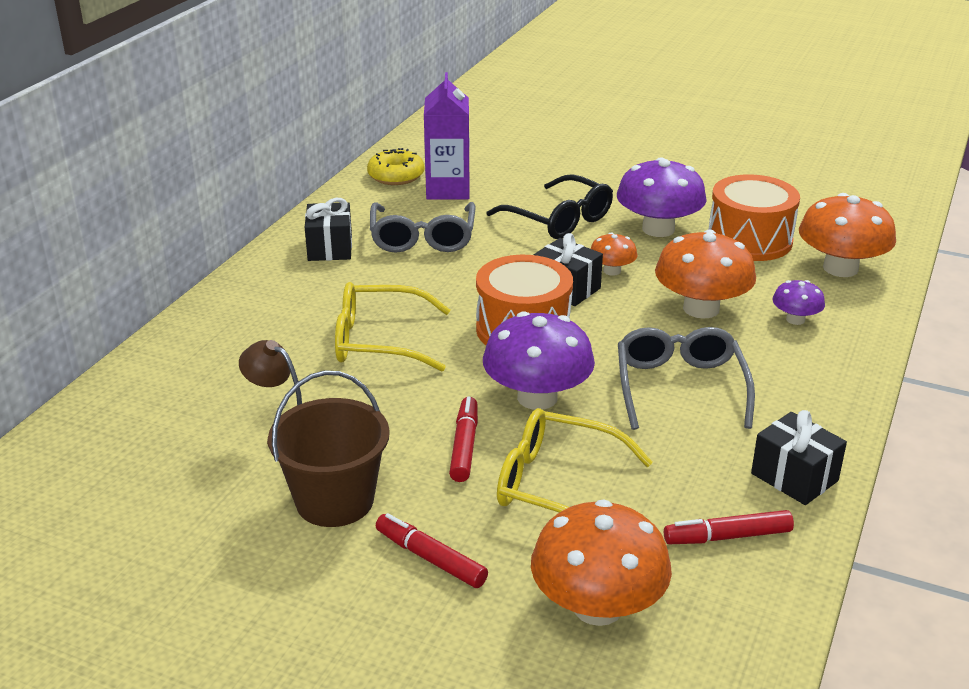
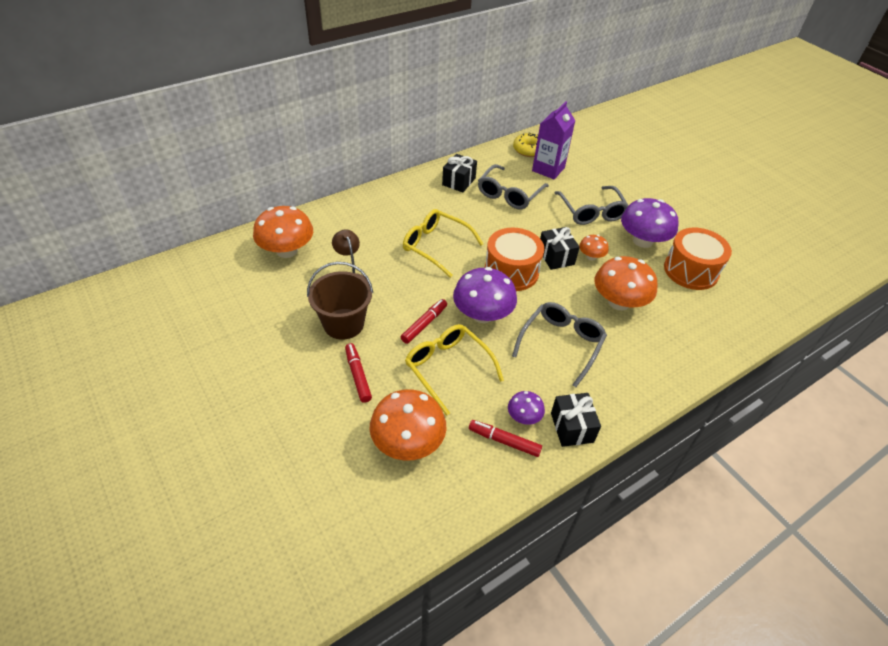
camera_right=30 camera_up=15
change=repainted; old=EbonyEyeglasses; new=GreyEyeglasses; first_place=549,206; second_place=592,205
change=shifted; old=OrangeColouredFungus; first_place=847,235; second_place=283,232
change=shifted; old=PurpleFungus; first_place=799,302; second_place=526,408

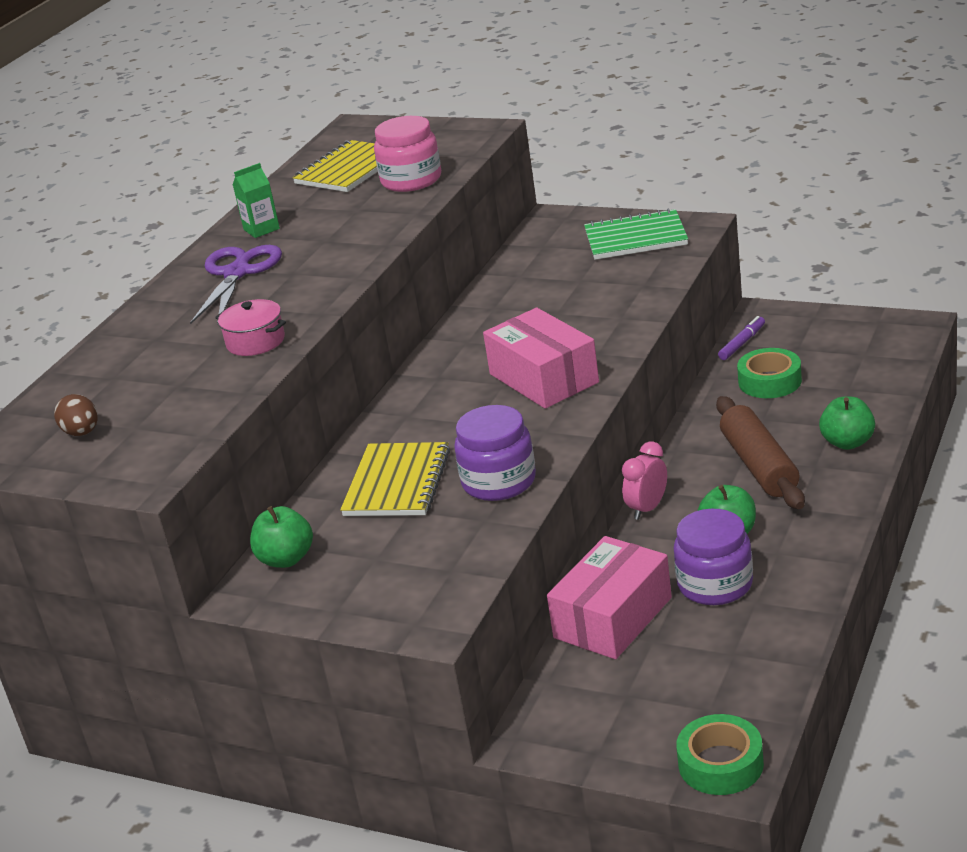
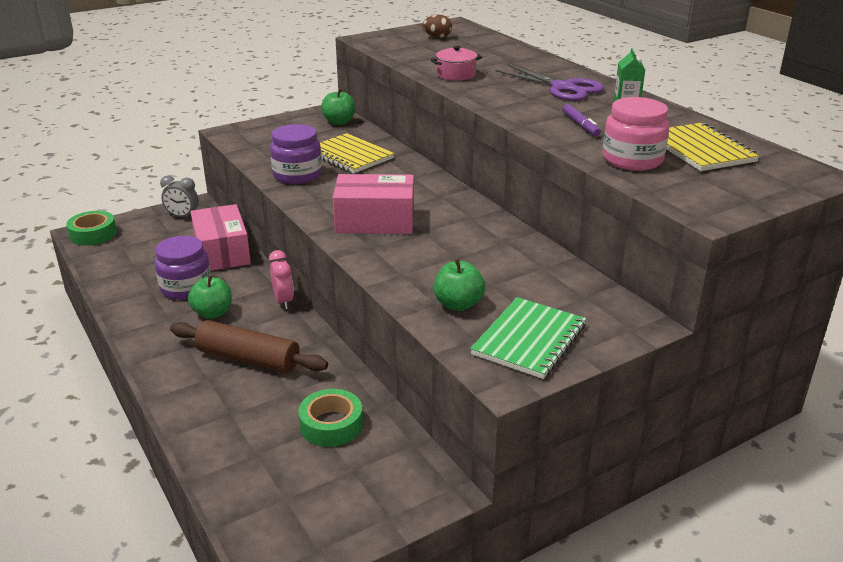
camera_right=120 camera_up=0
change=shifted; old=PurpleMarker; first_place=741,338; second_place=582,120
change=shifted; old=LeafGreenAppleFruit; first_place=847,423; second_place=459,285
change=new; new=GreyClock; second_place=179,196

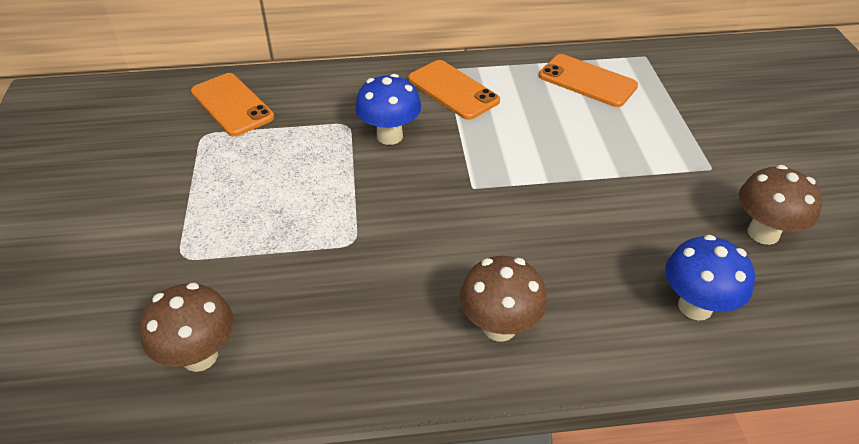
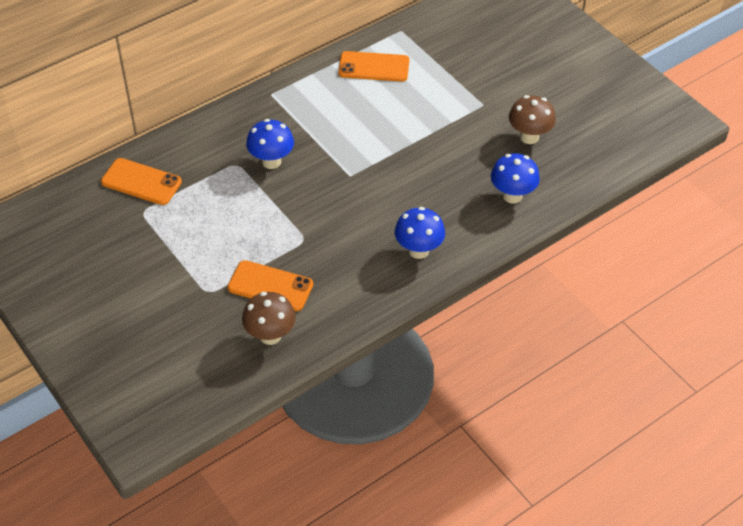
camera_right=-30 camera_up=5
change=shifted; old=OrangeColouredSmartphone; first_place=454,90; second_place=270,285
change=repainted; old=RussetFungus; new=BlueFungus; first_place=503,299; second_place=420,233

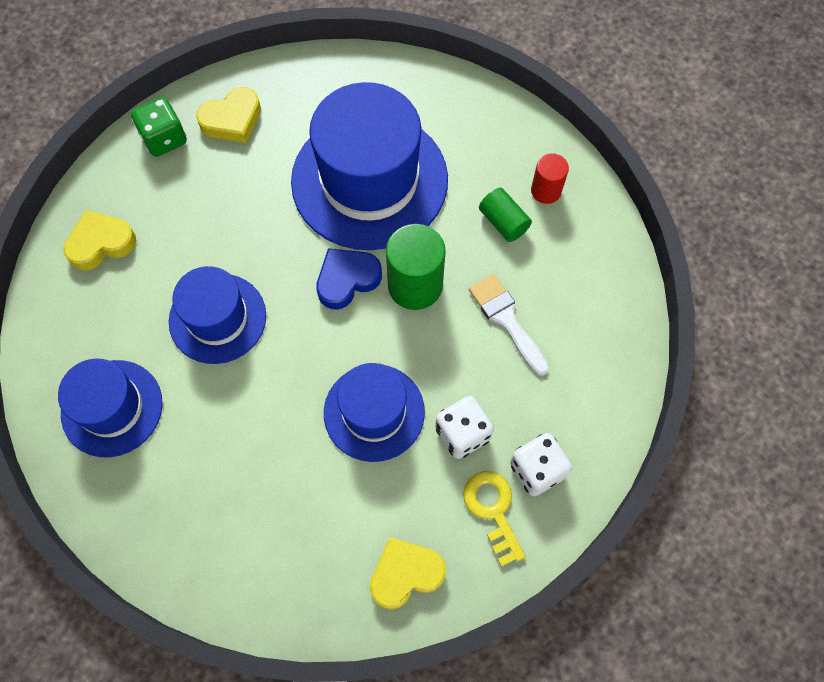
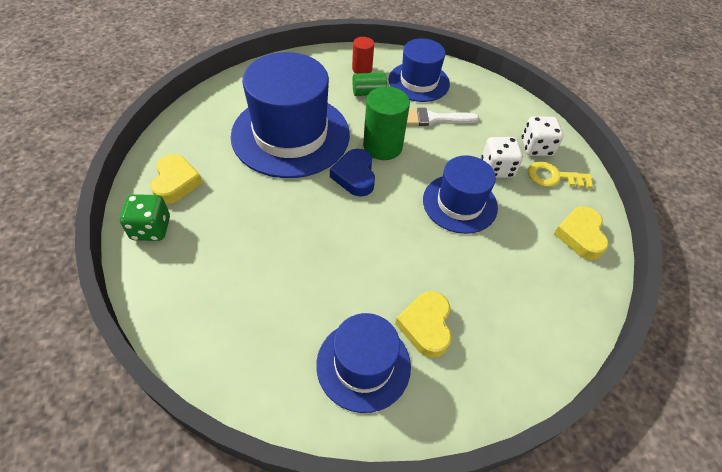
camera_right=-65 camera_up=-15
change=shifted; old=GoldenLoveHeart; first_place=99,240; second_place=423,324
change=shifted; old=BlueTallHat; first_place=217,315; second_place=419,70

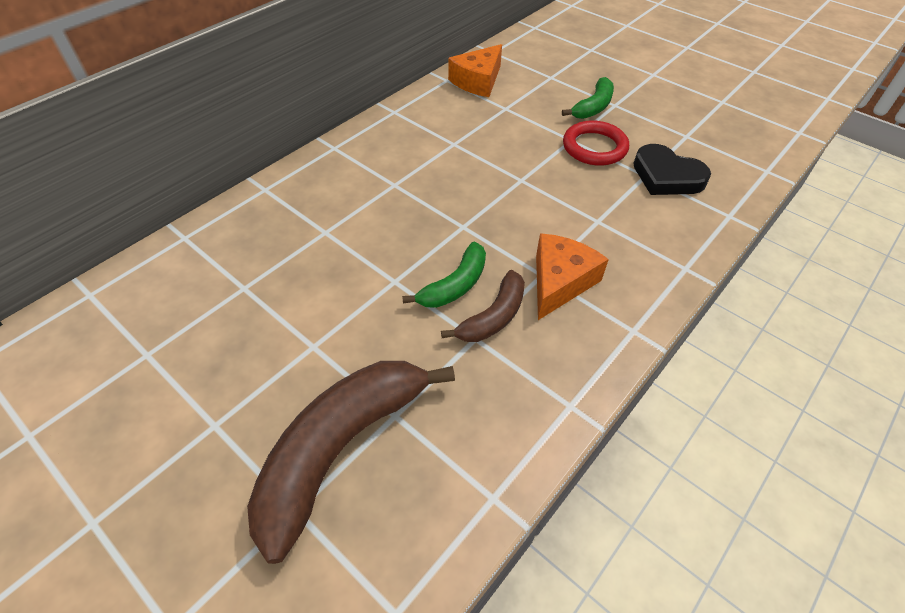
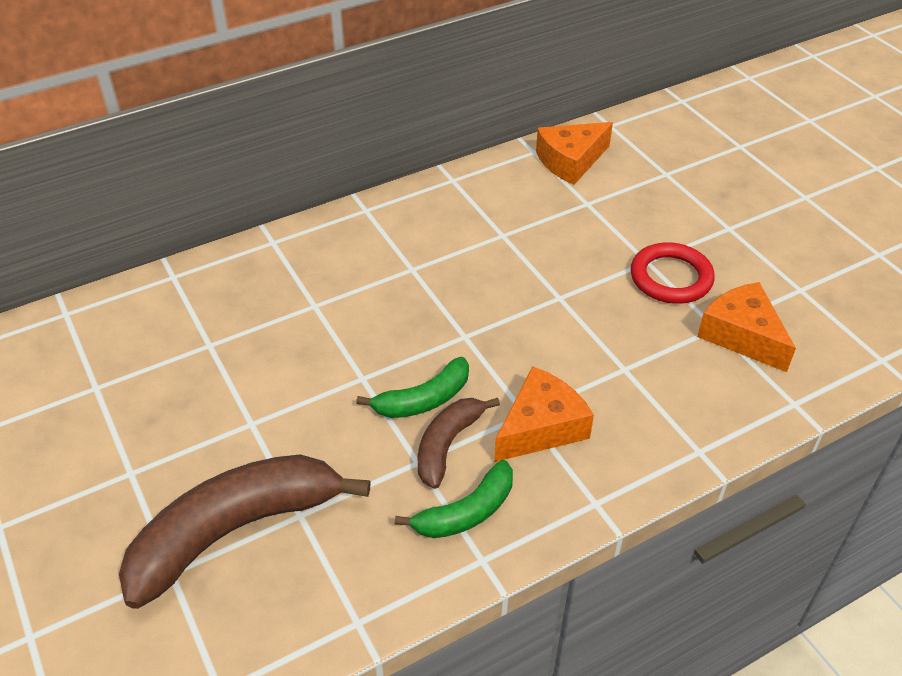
camera_right=20 camera_up=-5
change=shifted; old=LeafGreenBanana; first_place=588,98; second_place=454,499
change=swapped; old=EbonyLoveHeart; new=OrangeColouredCheeseWedge; first_place=672,169; second_place=746,327
change=rotated; old=RussetBanana; first_place=483,306; second_place=459,443; degrees=150

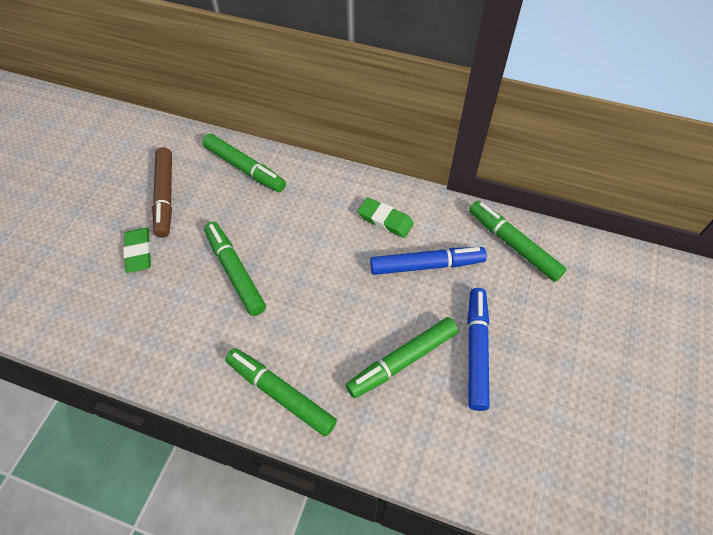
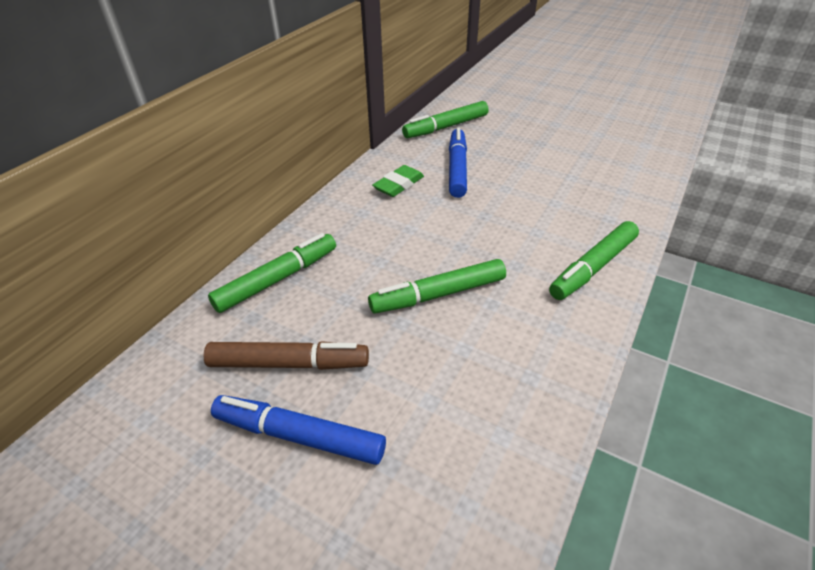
camera_right=-80 camera_up=-15
change=gone; old=LeafGreenPencilEraser; first_place=137,250
change=shifted; old=BlueMarker; first_place=478,349; second_place=298,430
change=gone; old=LeafGreenMarker; first_place=402,357

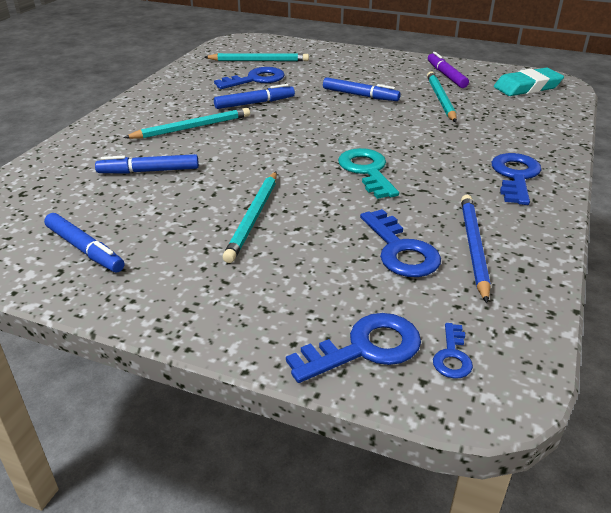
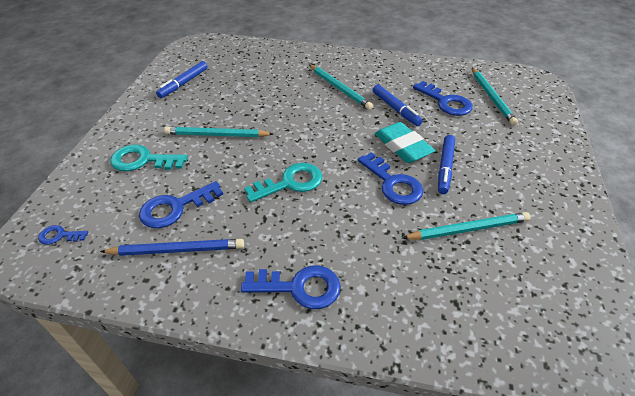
camera_right=80 camera_up=10
change=gone; old=PurpleMarker; first_place=448,70
change=shifted; old=TealPencilEraser; first_place=529,82; second_place=405,142
change=gone; old=BlueMarker; first_place=147,164
change=shifted; old=BlueKey; first_place=353,348; second_place=390,178
change=new; new=TealKey; second_place=149,158

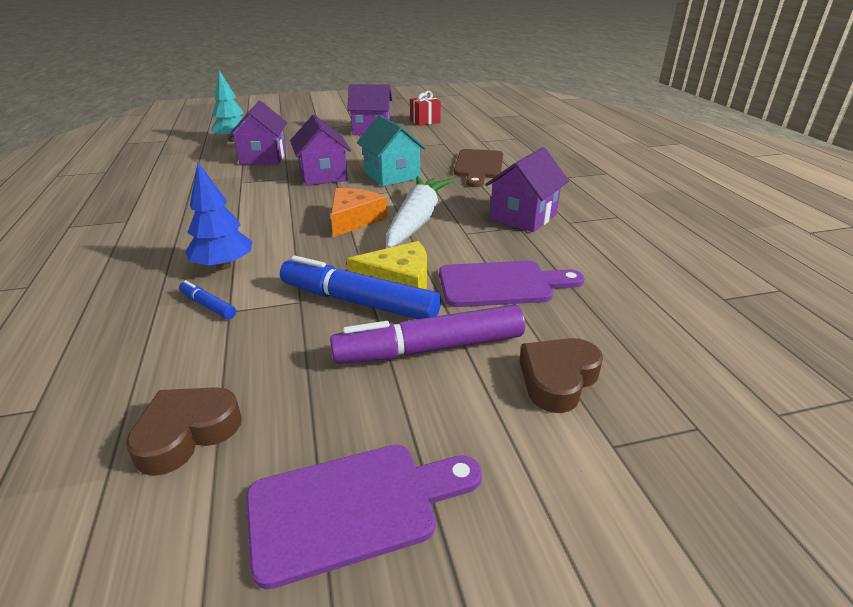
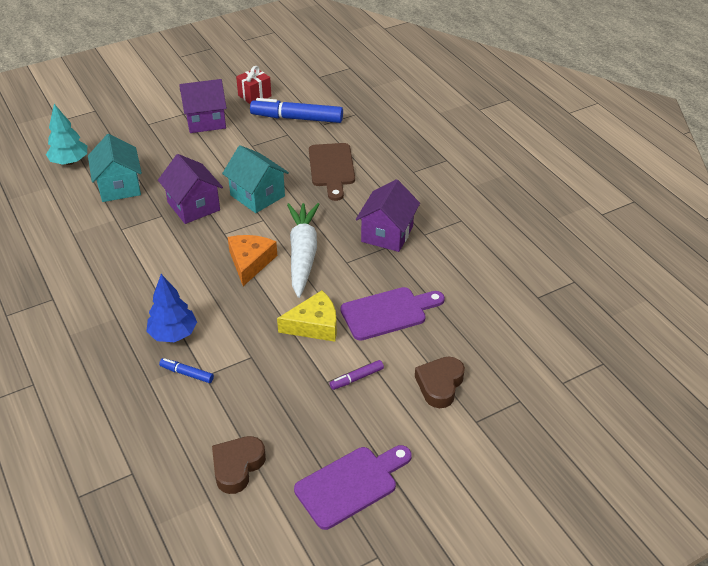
camera_right=-15 camera_up=10
change=repainted; old=PurpleToyHouse; new=TealToyHouse; first_place=257,133; second_place=115,168
change=shifted; old=BlueMarker; first_place=360,287; second_place=296,110
change=scaled; old=PurpleMarker; first_place=427,334; second_place=357,375; factor=0.46

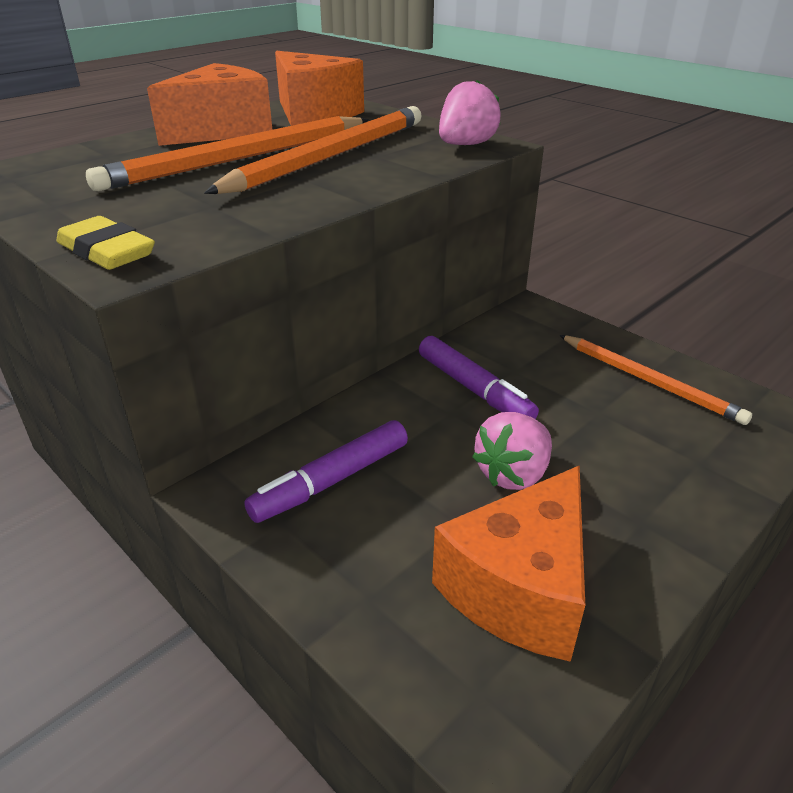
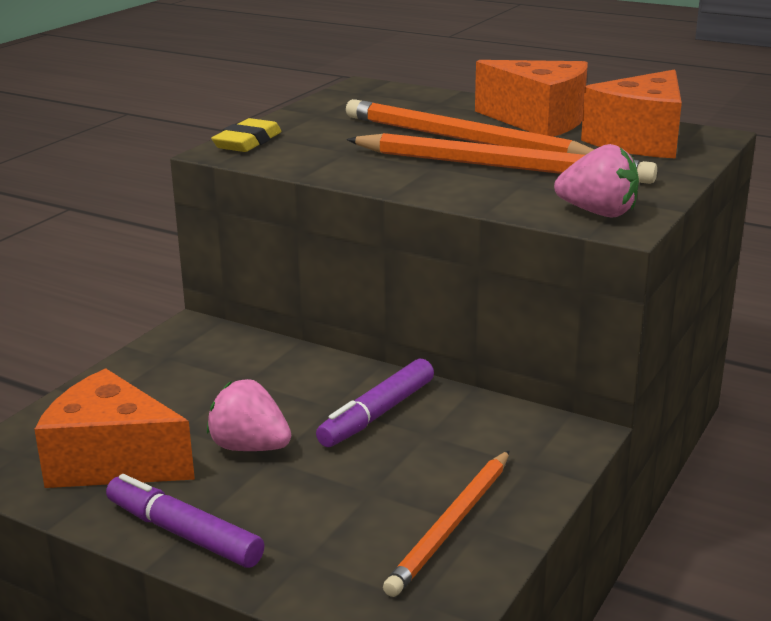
camera_right=75 camera_up=-10
change=shifted; old=PurpleMarker; first_place=326,471; second_place=185,521

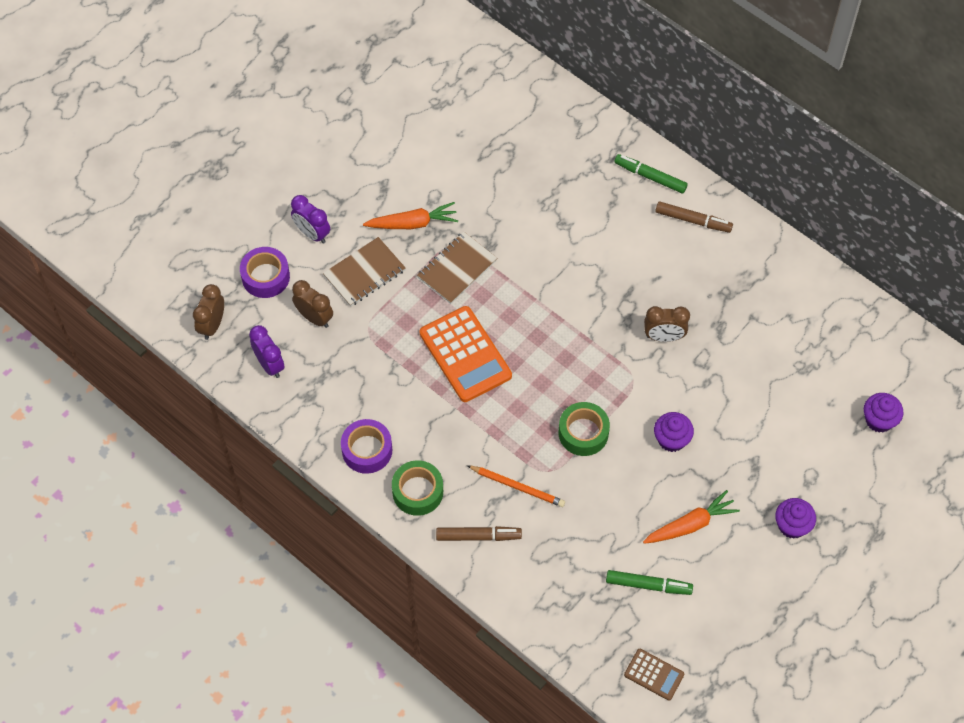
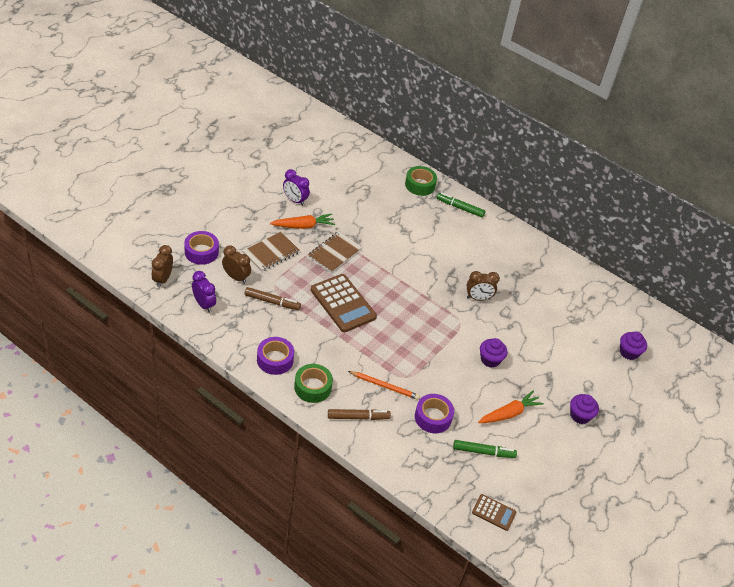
camera_right=-10 camera_up=-15
change=shifted; old=PurpleClock; first_place=310,219; second_place=296,187
change=shifted; old=RussetMarker; first_place=694,217; second_place=273,298
change=repainted; old=OrangeColouredPocketCalculator; new=RussetPocketCalculator; first_place=466,354; second_place=344,303
change=shifted; old=LeafGreenRollOfTape; first_place=584,429; second_place=421,181
change=new; new=PurpleRollOfTape; second_place=434,414

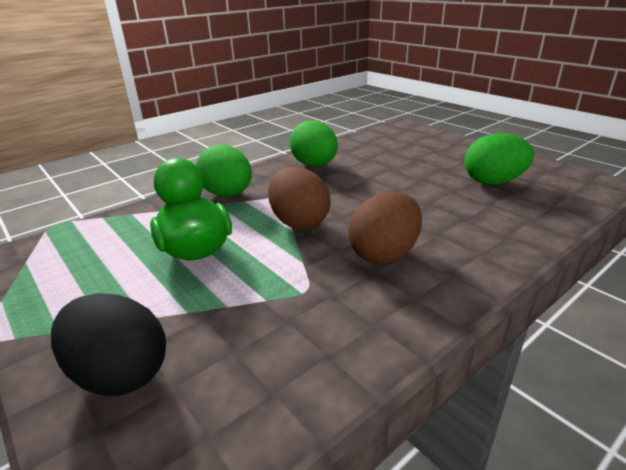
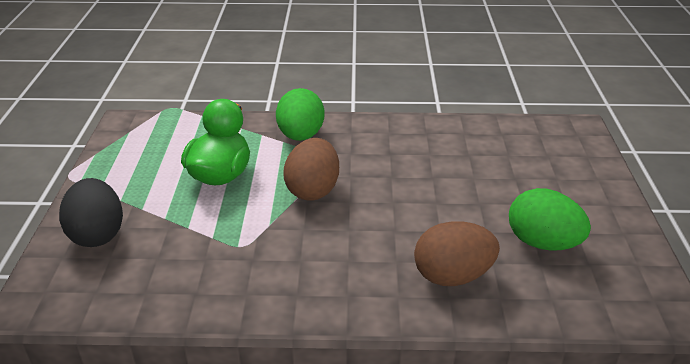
camera_right=40 camera_up=5
change=gone; old=LeafGreenEgg; first_place=314,143
change=shifted; old=RussetEgg; first_place=385,228; second_place=457,253

